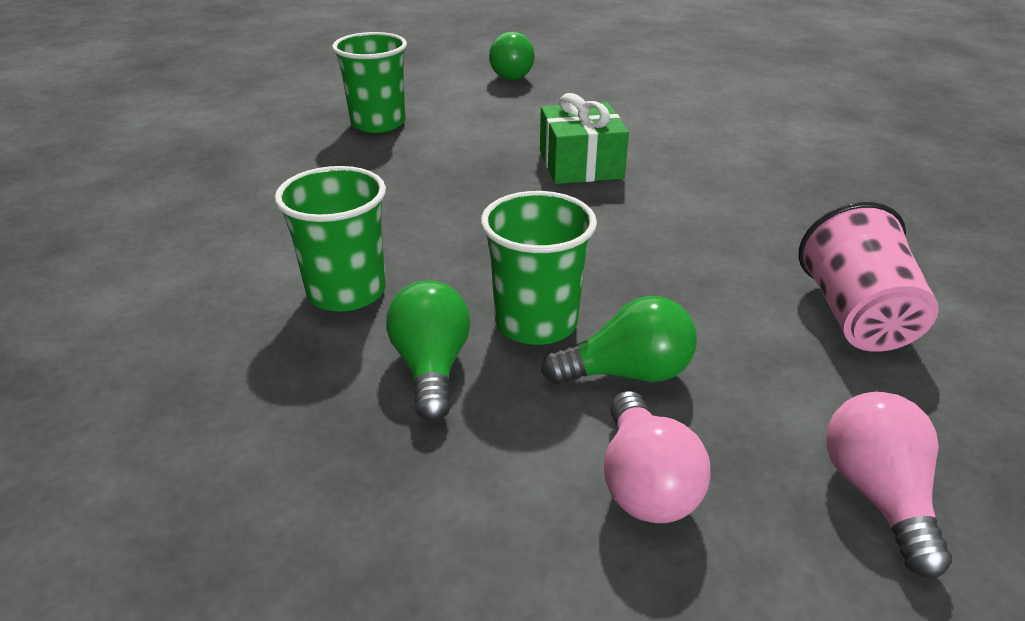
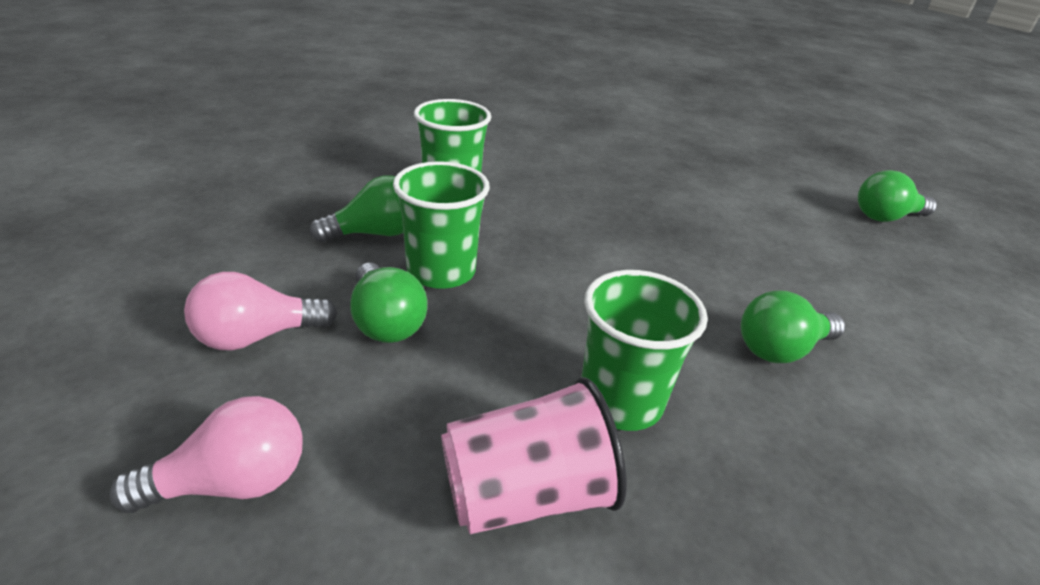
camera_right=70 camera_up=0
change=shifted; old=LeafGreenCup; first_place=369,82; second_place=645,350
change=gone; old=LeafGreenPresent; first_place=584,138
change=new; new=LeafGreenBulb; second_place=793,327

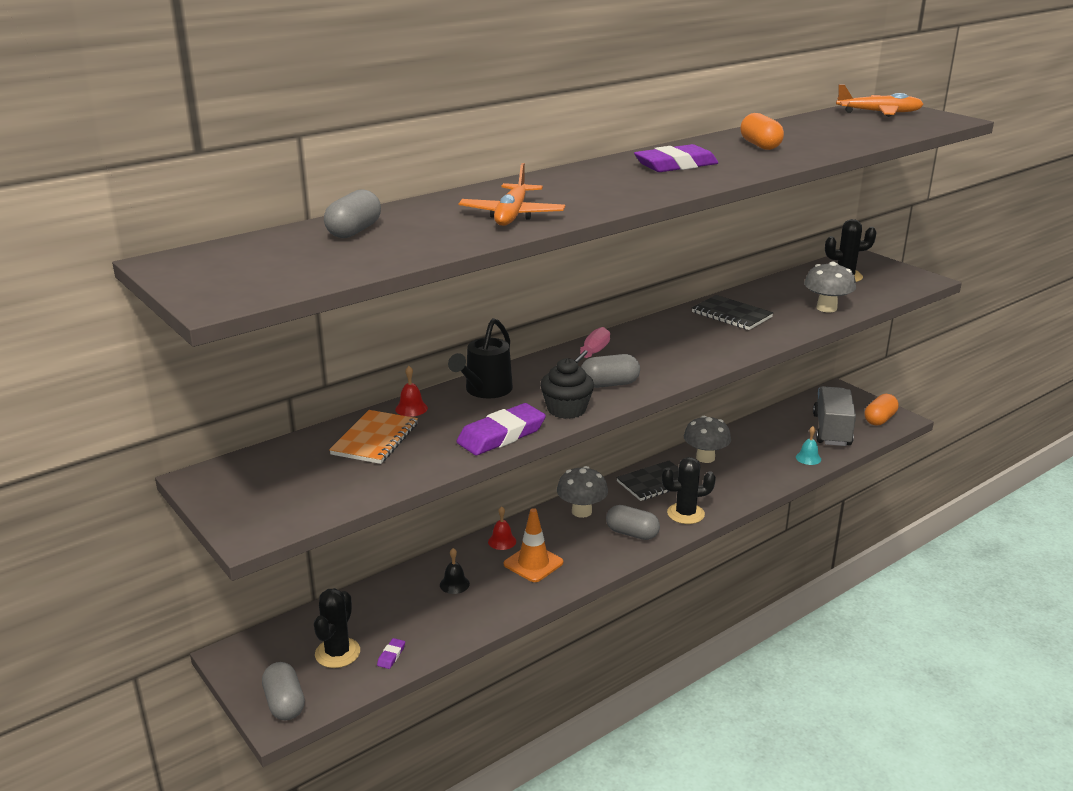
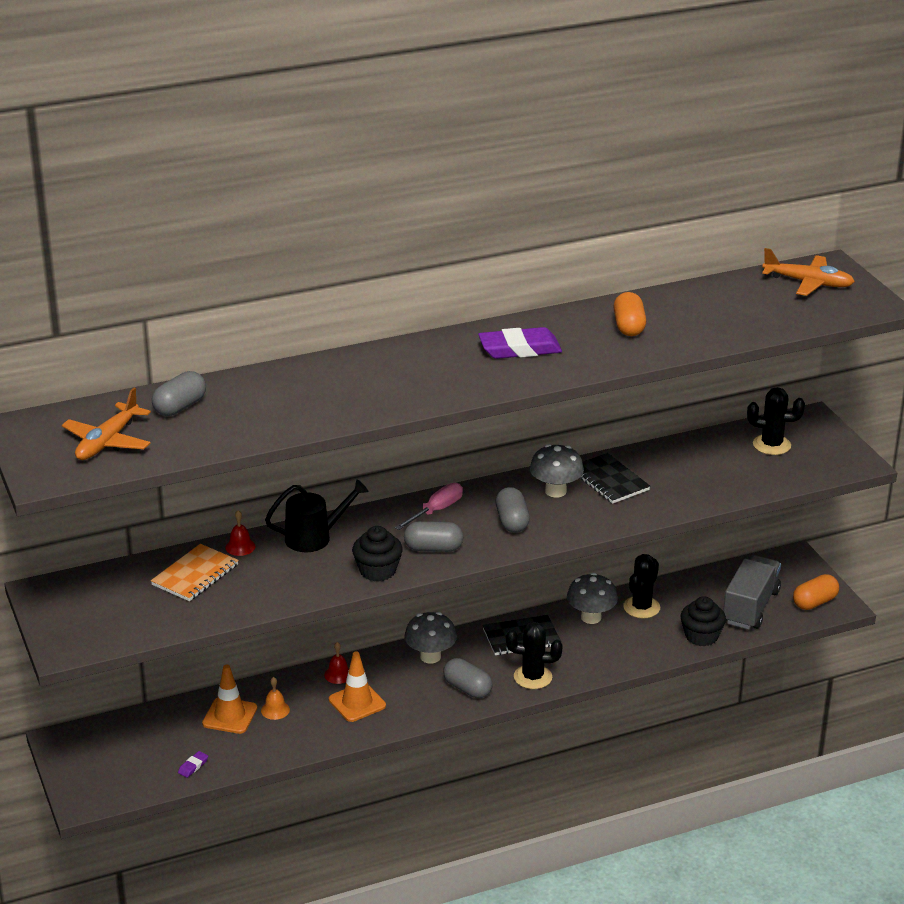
camera_right=15 camera_up=5
change=shifted; old=OrangeColouredPlane; first_place=512,194; second_place=106,424
change=shifted; old=GreyFungus; first_place=830,286; second_place=557,471
change=rotated; old=EbonySprinklingCan; first_place=480,358; second_place=317,515; degrees=-150
change=gone; old=PurplePencilEraser; first_place=501,429
change=swapped; old=TealBell; new=EbonyCupcake; first_place=808,445; second_place=703,621
change=repainted; old=EbonyBell; new=OrangeColouredBell; first_place=455,571; second_place=275,698
change=shifted; old=EbonySaguaroCactus; first_place=337,628; second_place=641,586
change=shifted; old=GreyCapsule; first_place=283,691; second_place=513,510
change=new; new=OrangeColouredRoadCone; second_place=229,699

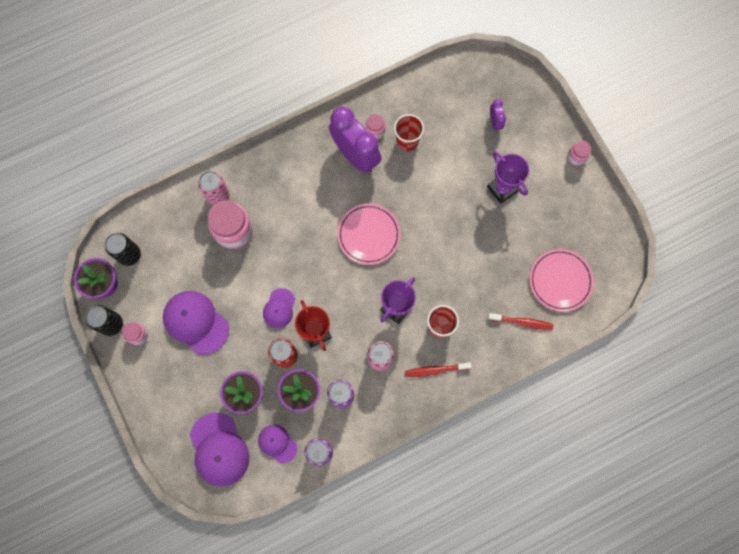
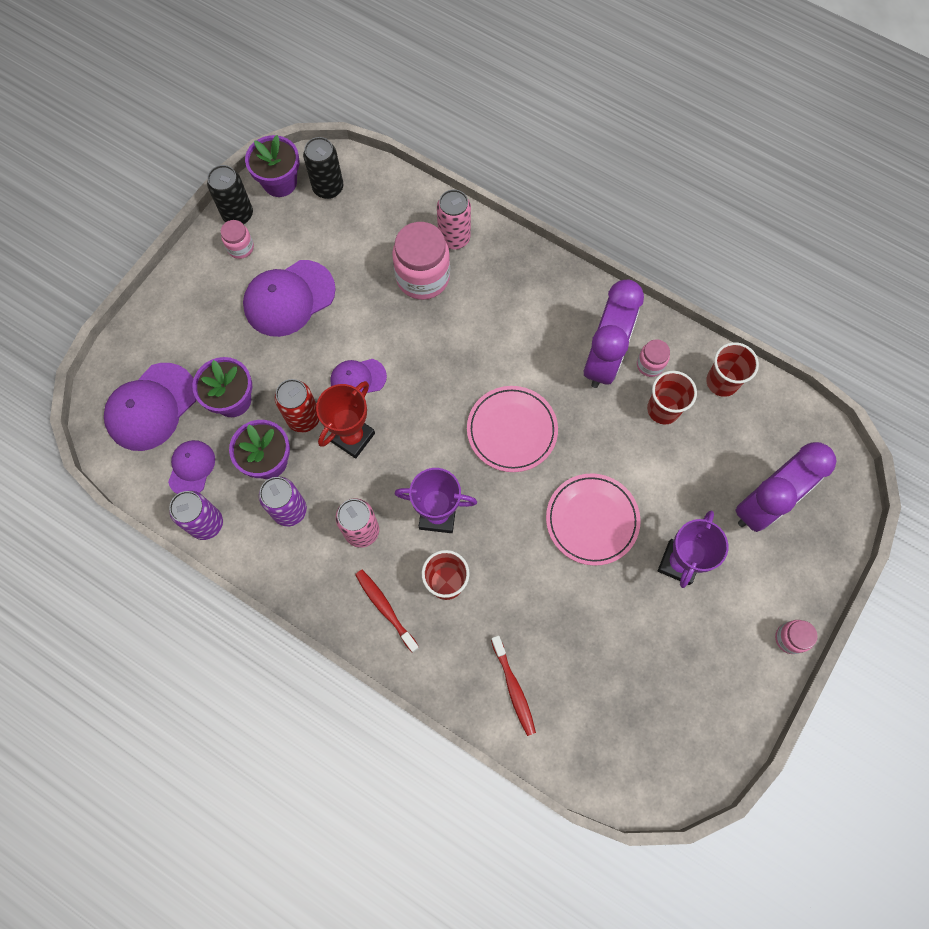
camera_right=60 camera_up=-5
change=scaled; old=PurpleClock; first_place=498,115; second_place=785,487; factor=2.26
change=shifted; old=RosyPlate; first_place=561,280; second_place=593,519
change=rotated; old=PurpleBaseballCap; first_place=196,323; second_place=289,298; degrees=-135
change=new; new=ScarletCup; second_place=732,369

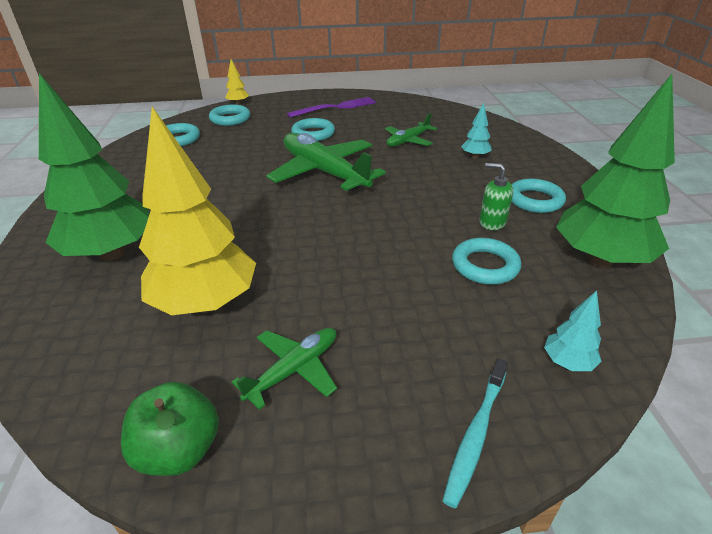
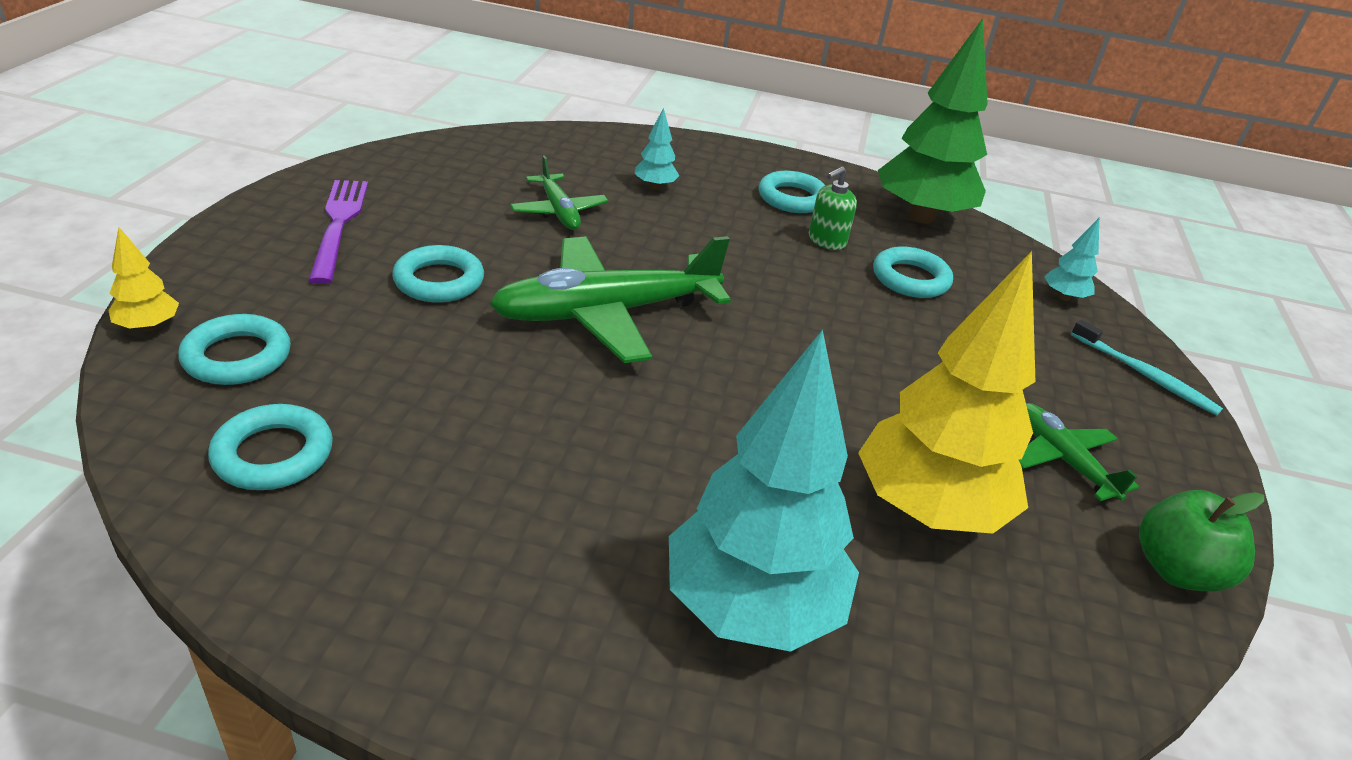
camera_right=-75 camera_up=0
change=repainted; old=LeafGreenFirTree; new=TealFirTree; first_place=94,167; second_place=764,490

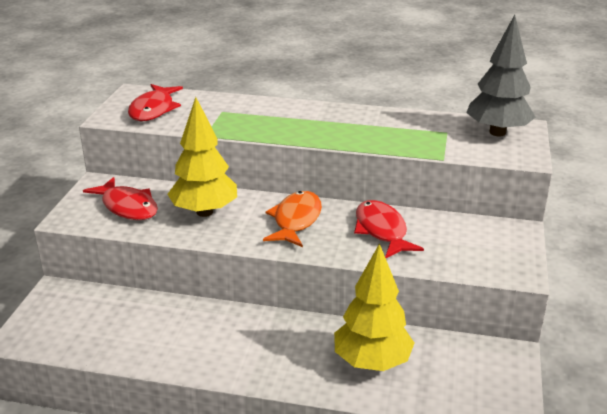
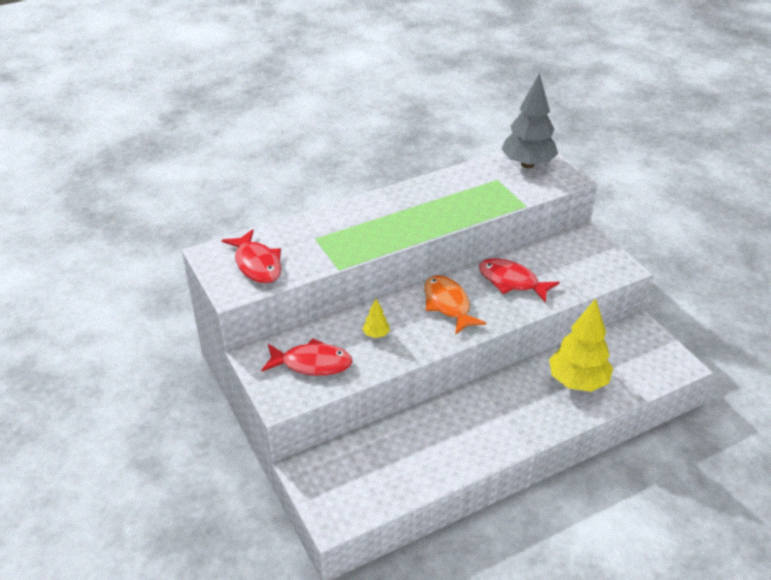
camera_right=-40 camera_up=10
change=scaled; old=GoldenFirTree; first_place=202,157; second_place=376,318; factor=0.43

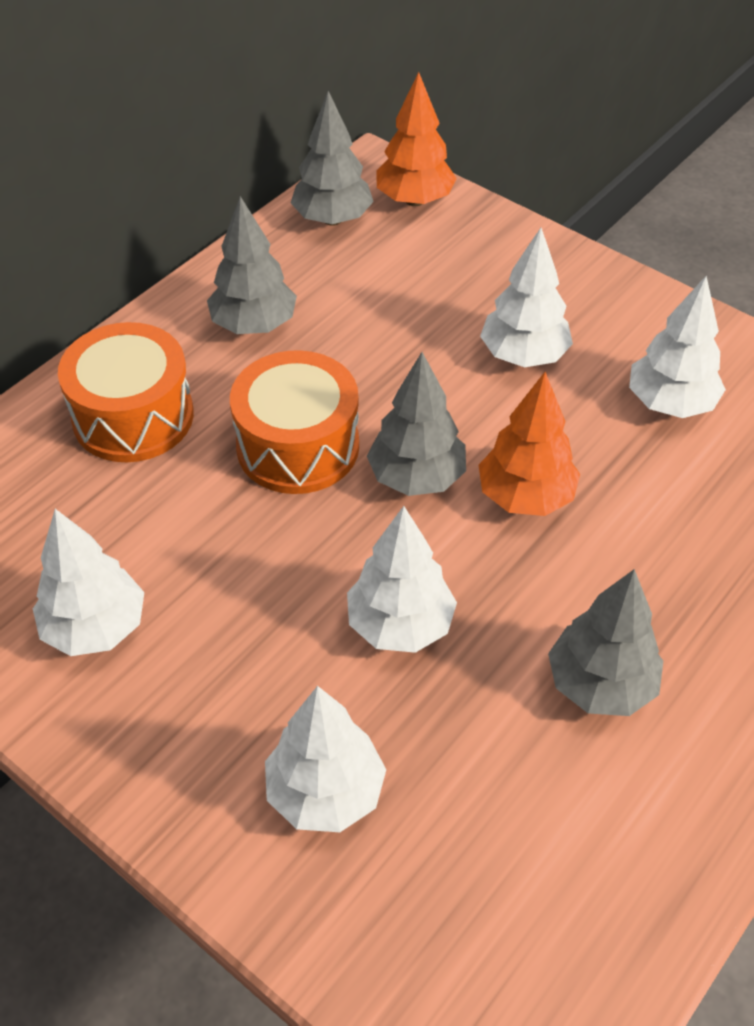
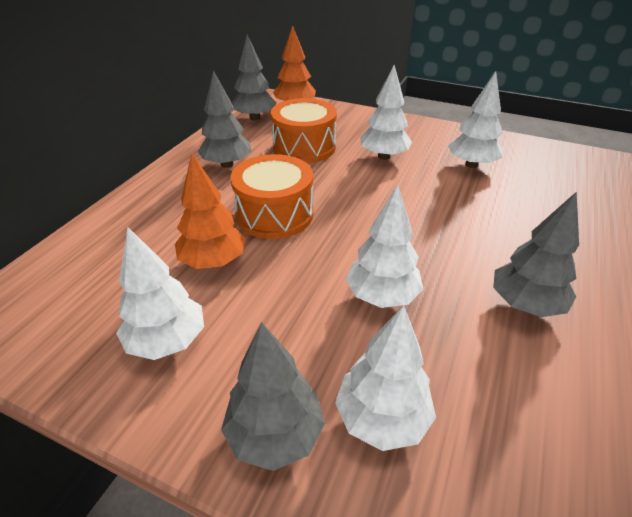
camera_right=-15 camera_up=-10
change=shifted; old=OrangeColouredSnareDrum; first_place=126,392; second_place=304,130
change=shifted; old=GreyFirTree; first_place=416,424; second_place=273,396
change=shifted; old=OrangeColouredFirTree; first_place=529,444; second_place=210,211

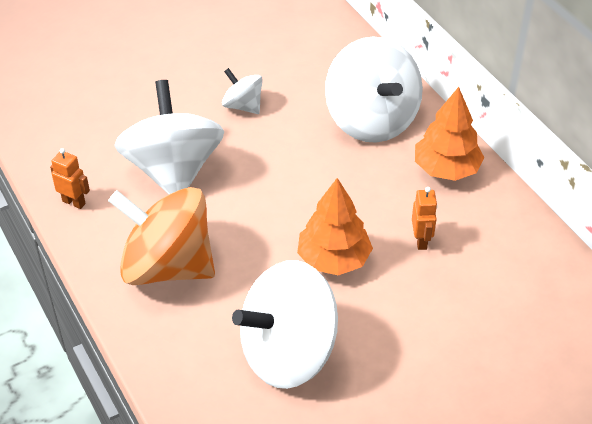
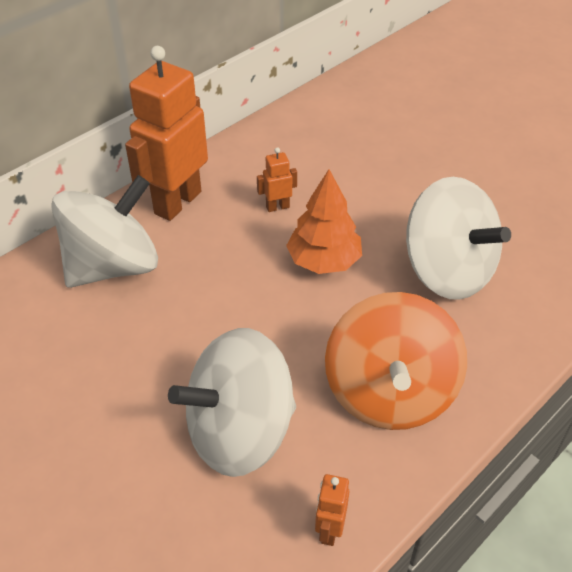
camera_right=-105 camera_up=0
change=gone; old=WhiteToyTop; first_place=242,91
change=swapped; old=OrangeColouredFirTree; new=OrangeColouredToyRobot; first_place=449,134; second_place=166,133

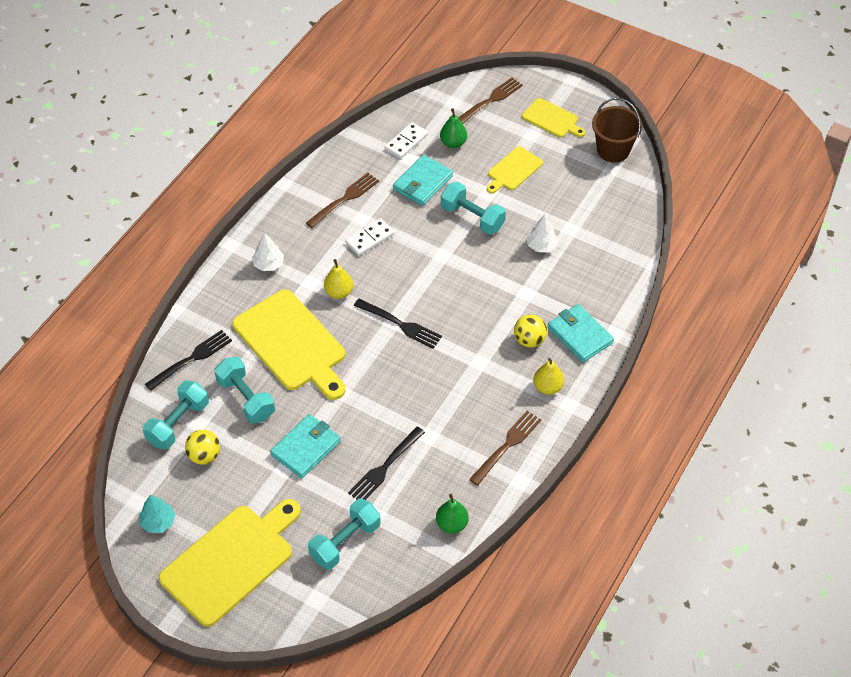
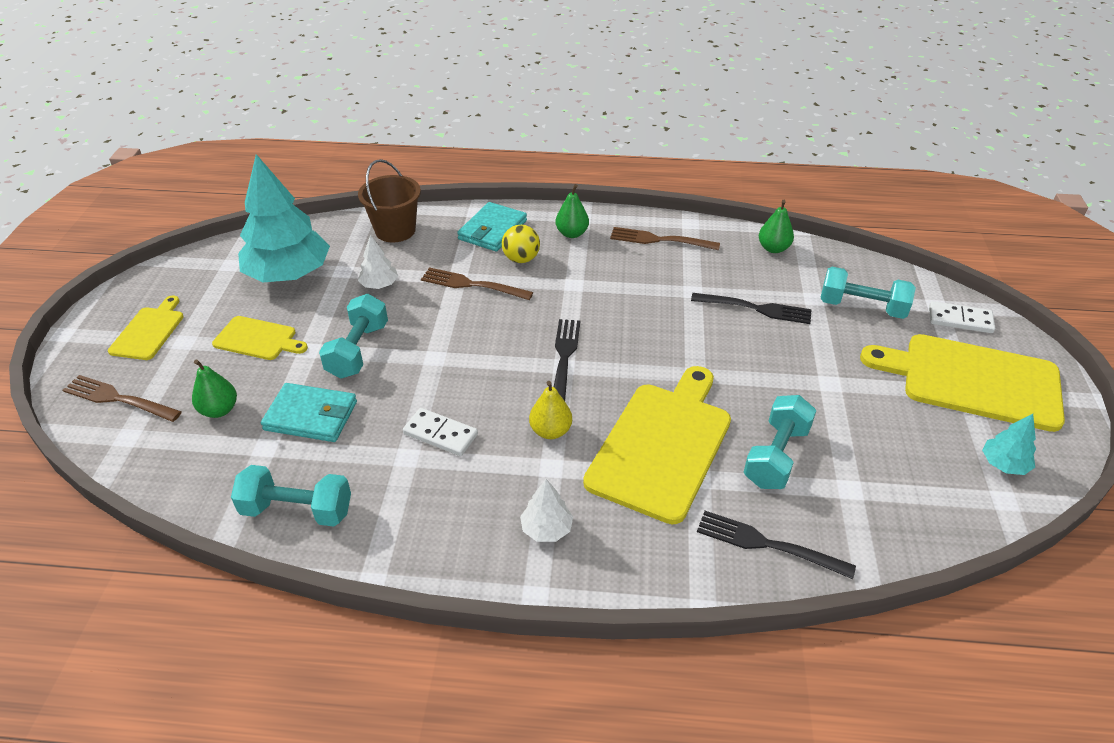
camera_right=-115 camera_up=-10
change=shifted; old=RussetBucket; first_place=617,130; second_place=389,200
change=shifted; old=WhiteDominoTile; first_place=406,140; second_place=962,317
change=shifted; old=RussetTableFork; first_place=342,200; second_place=477,283
change=repainted; old=GoldenPear; new=LeafGreenPear; first_place=548,376; second_place=572,211
change=shifted; old=TealHandWeight; first_place=176,415; second_place=291,496
change=gone; old=TealBillfold; first_place=305,446
change=gone; old=GoldenBall; first_place=202,447
change=new; new=TealFirTree; second_place=284,218

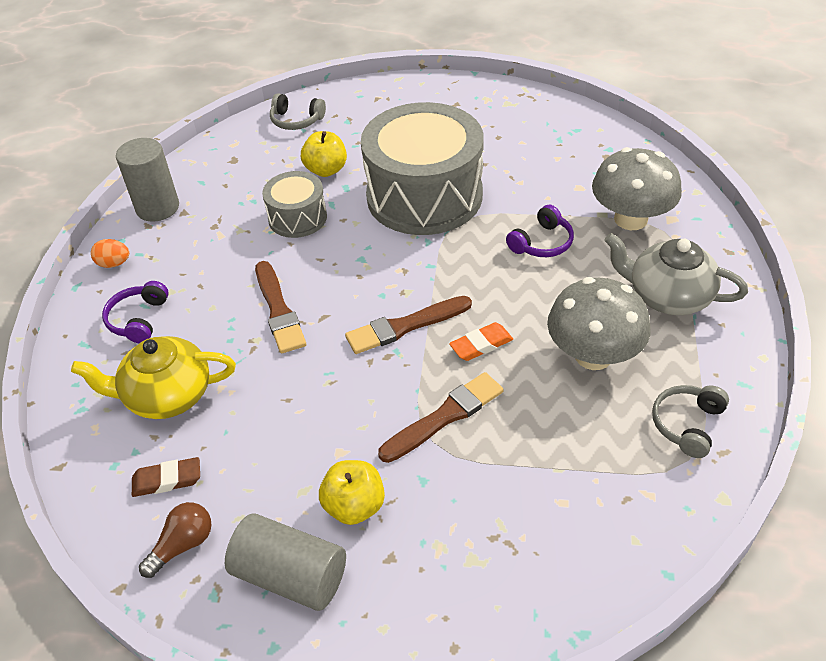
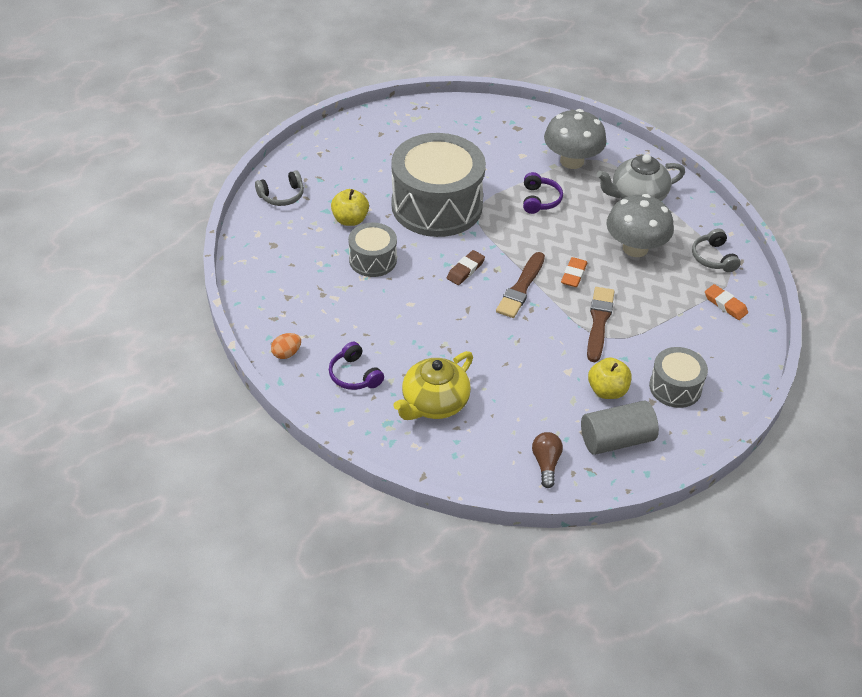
camera_right=-45 camera_up=0
change=gone; old=GreyCylinderShape; first_place=147,180
change=gone; old=RussetPaintBrush; first_place=280,307
change=shifted; old=RussetPencilEraser; first_place=166,477; second_place=466,267
change=new; new=OrangeColouredPencilEraser; second_place=726,302
change=new; new=GreySnareDrum; second_place=678,377

